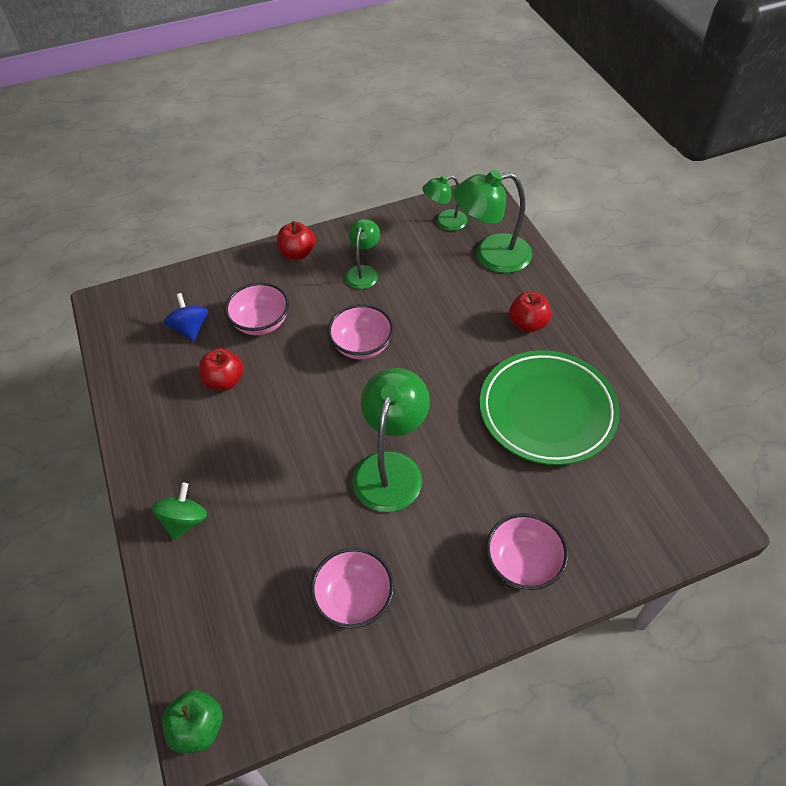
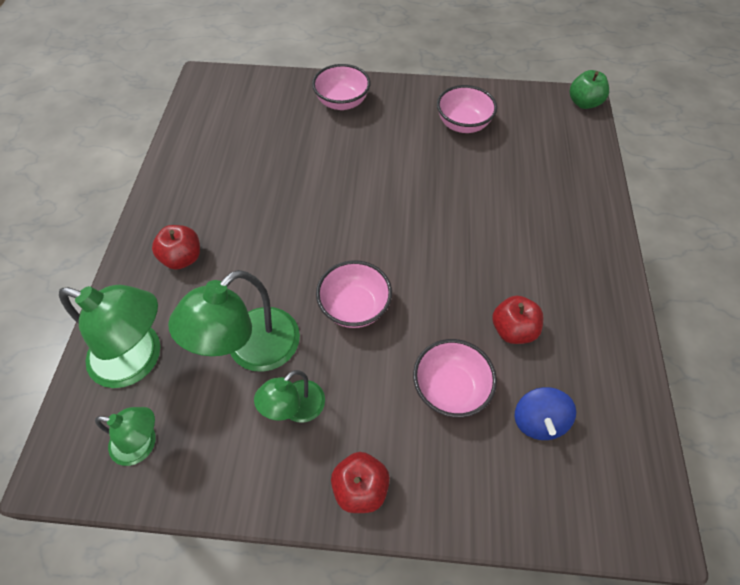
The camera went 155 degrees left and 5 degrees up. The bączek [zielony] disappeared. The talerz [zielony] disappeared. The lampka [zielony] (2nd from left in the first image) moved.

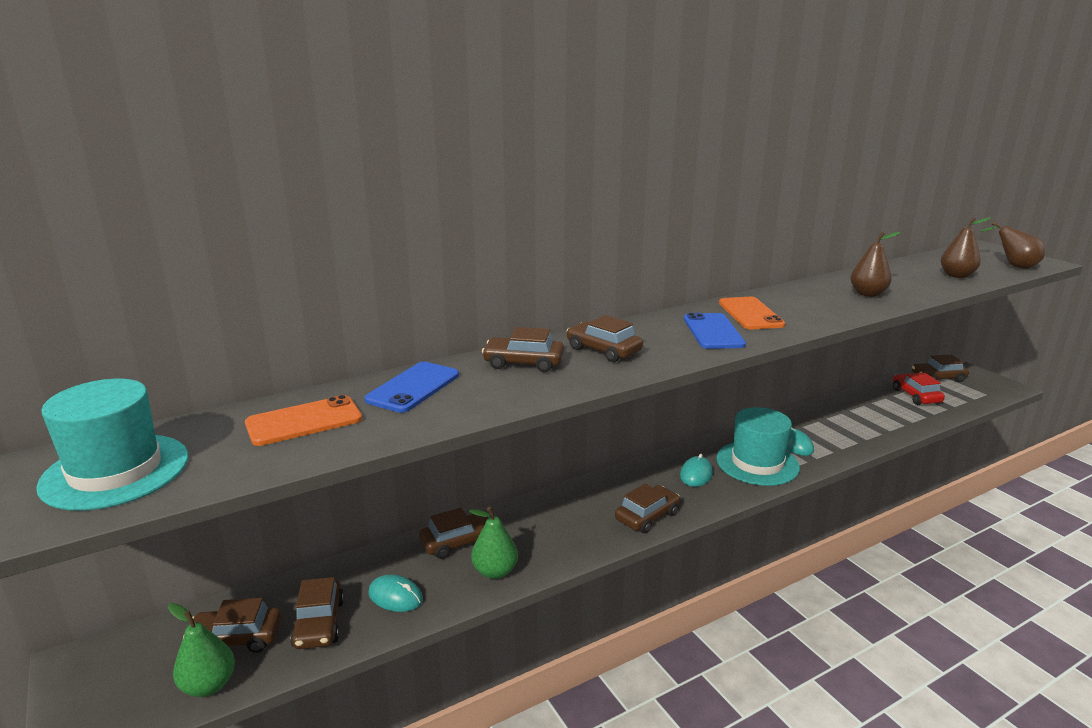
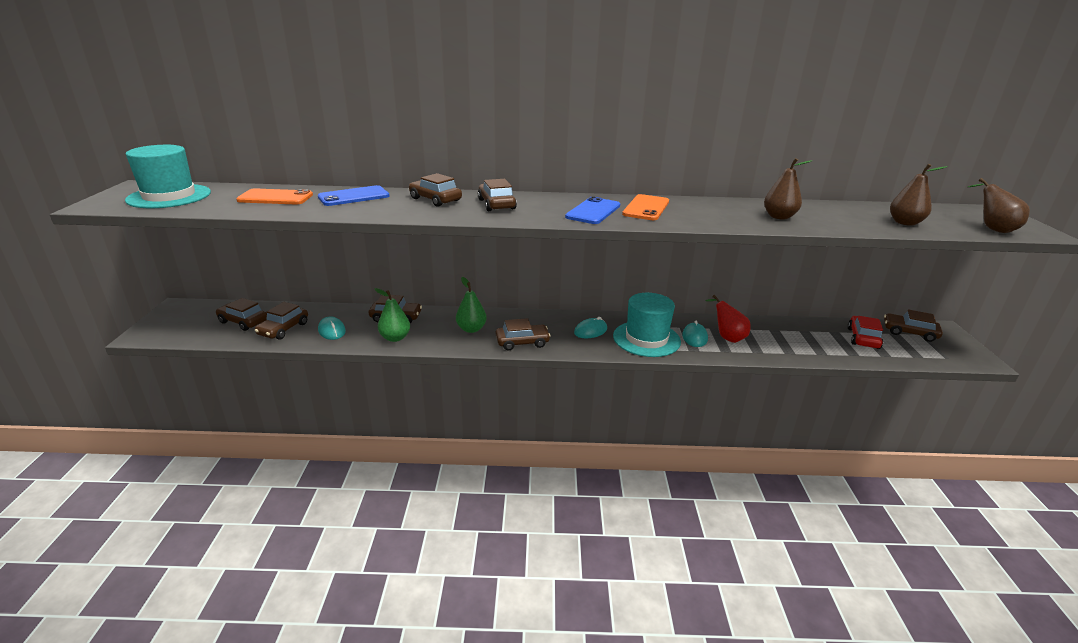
The camera went 30 degrees right and 5 degrees up. The gruszka [czerwony] appeared. The gruszka [zielony] (1st from left in the first image) moved.

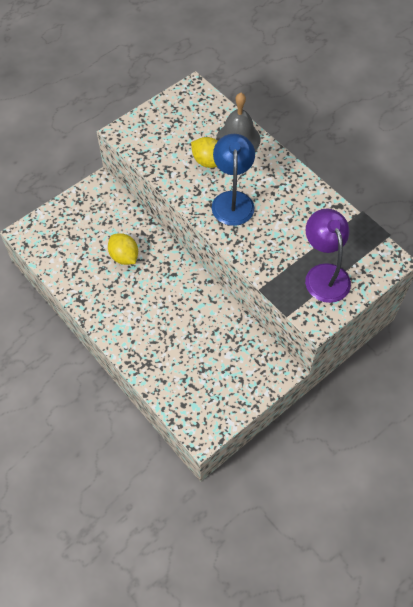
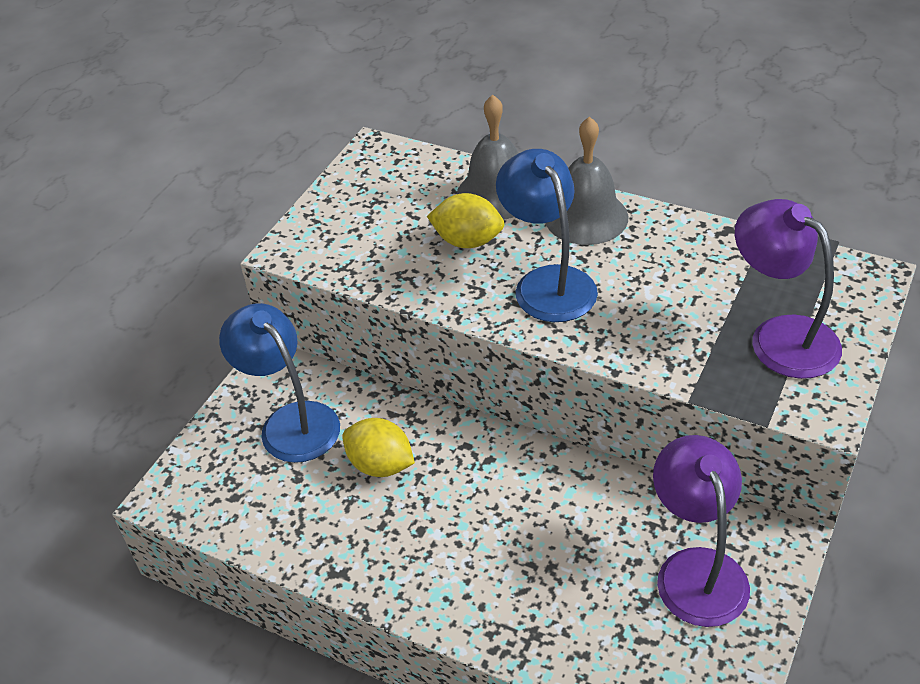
The camera went 20 degrees left and 15 degrees down. The lampka [niebieski] (1st from left) appeared. The dzwonek [szary] (2nd from left) appeared. The lampka [fioletowy] (1st from left) appeared.

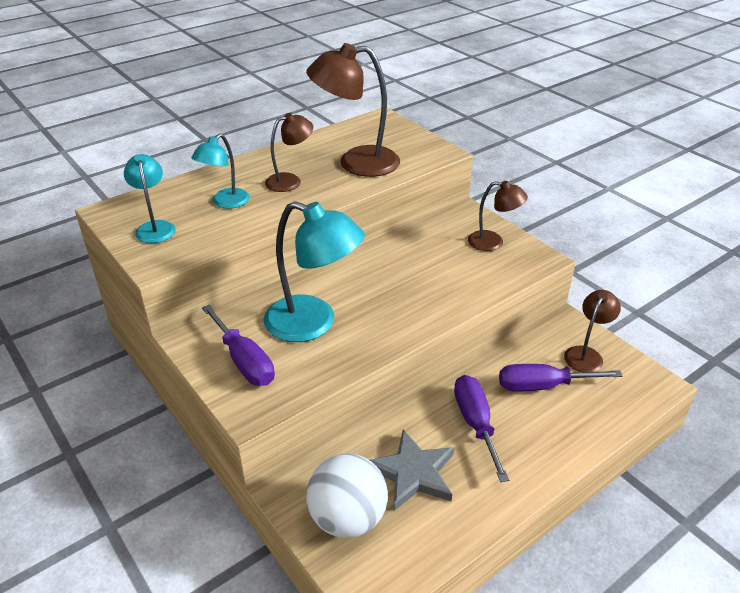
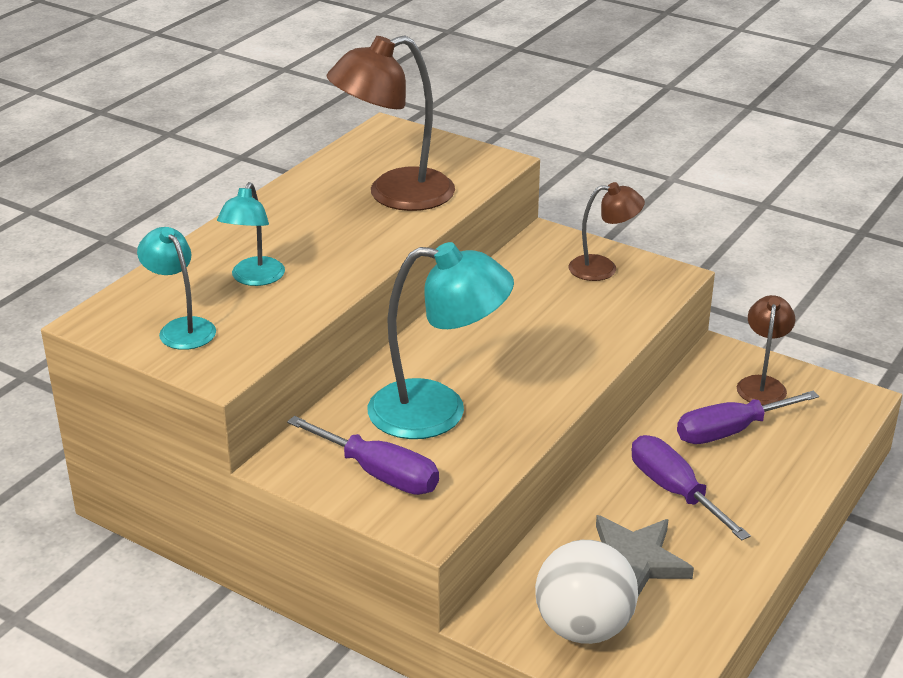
The camera went 20 degrees left and 5 degrees down. The lampka [brązowy] (1st from left) disappeared.

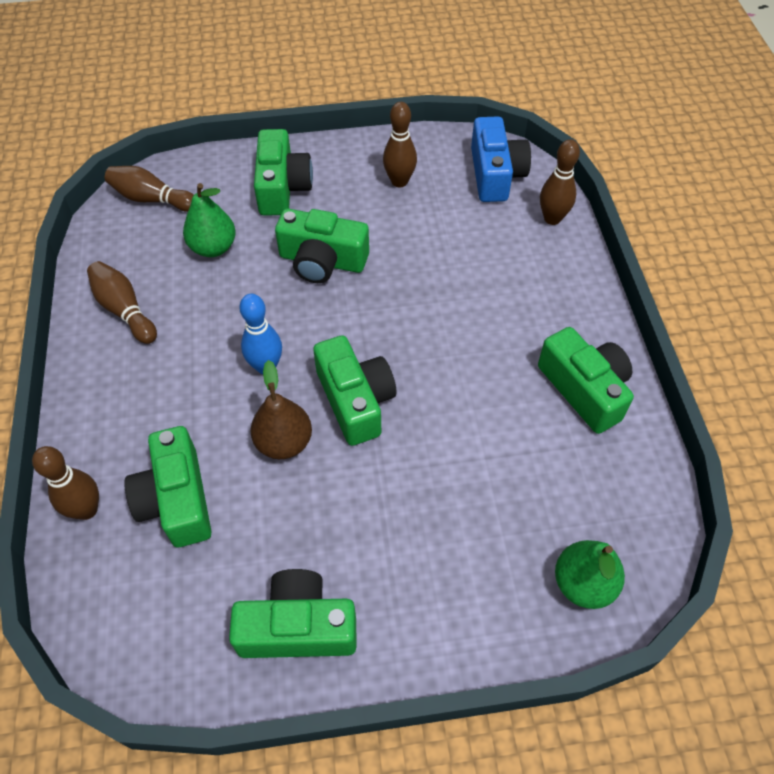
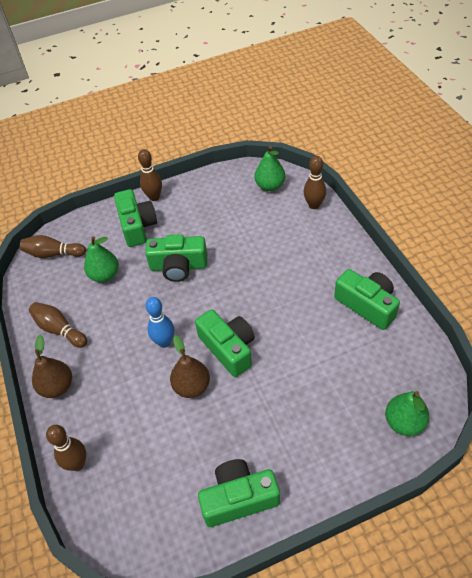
The camera went 10 degrees left and 5 degrees down. The aparat fotograficzny [zielony] (1st from left) disappeared. The gruszka [brązowy] (1st from left) appeared. The kręgiel [brązowy] (4th from left) moved. The aparat fotograficzny [niebieski] was replaced by the gruszka [zielony] (2nd from left).

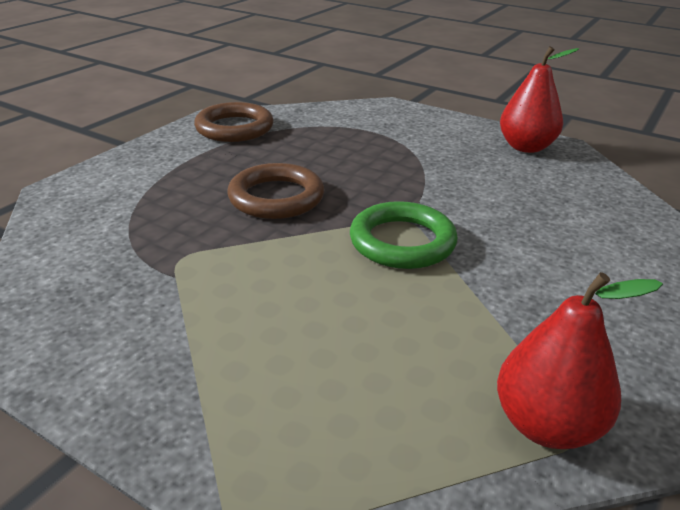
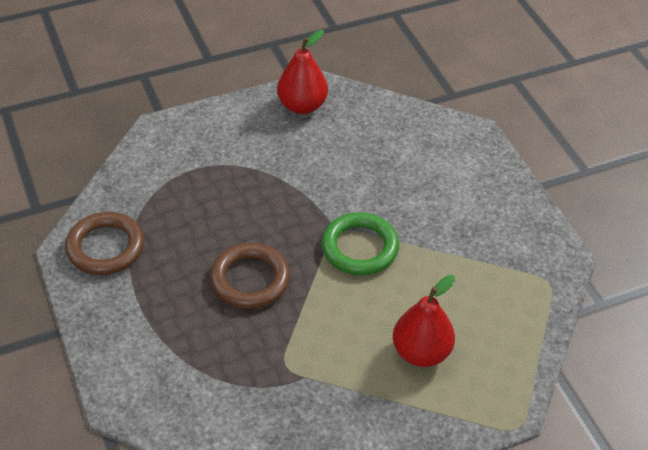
The camera went 55 degrees left and 15 degrees up. The gruszka [czerwony] (2nd from left) moved.

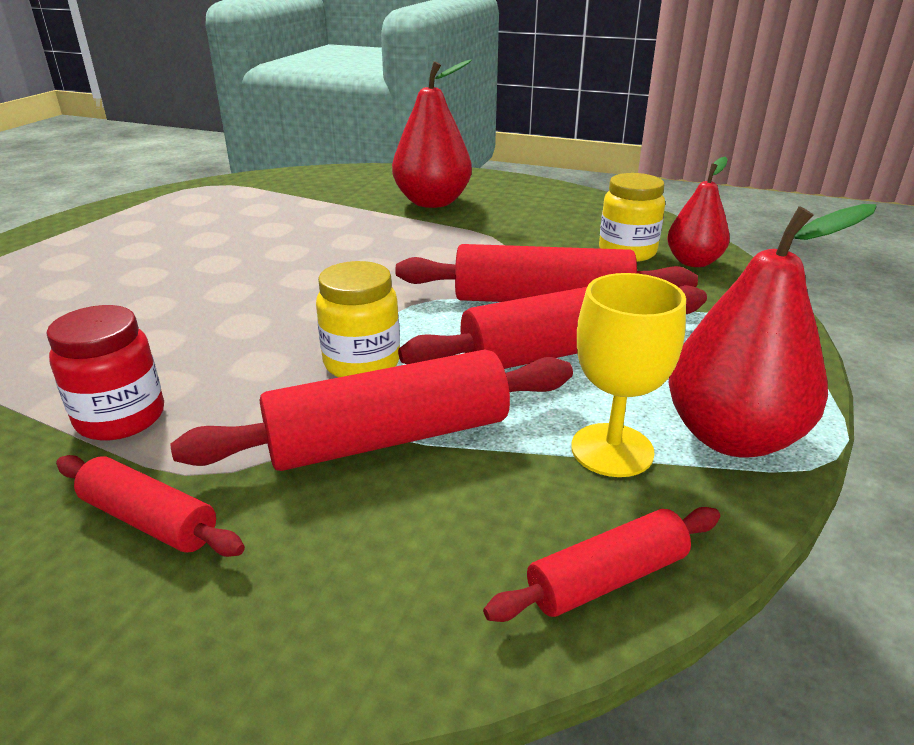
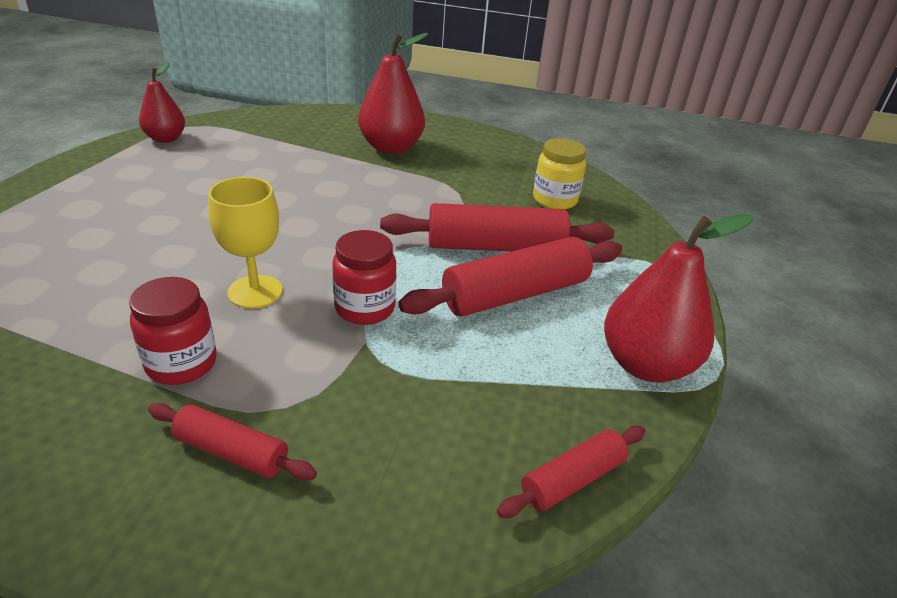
The camera went 10 degrees left and 5 degrees up. The wałek do ciasta [czerwony] (2nd from left) disappeared. The kielich [żółty] moved. The gruszka [czerwony] (2nd from left in the first image) moved. The słoik [żółty] (1st from left) became the słoik [czerwony] (2nd from left).

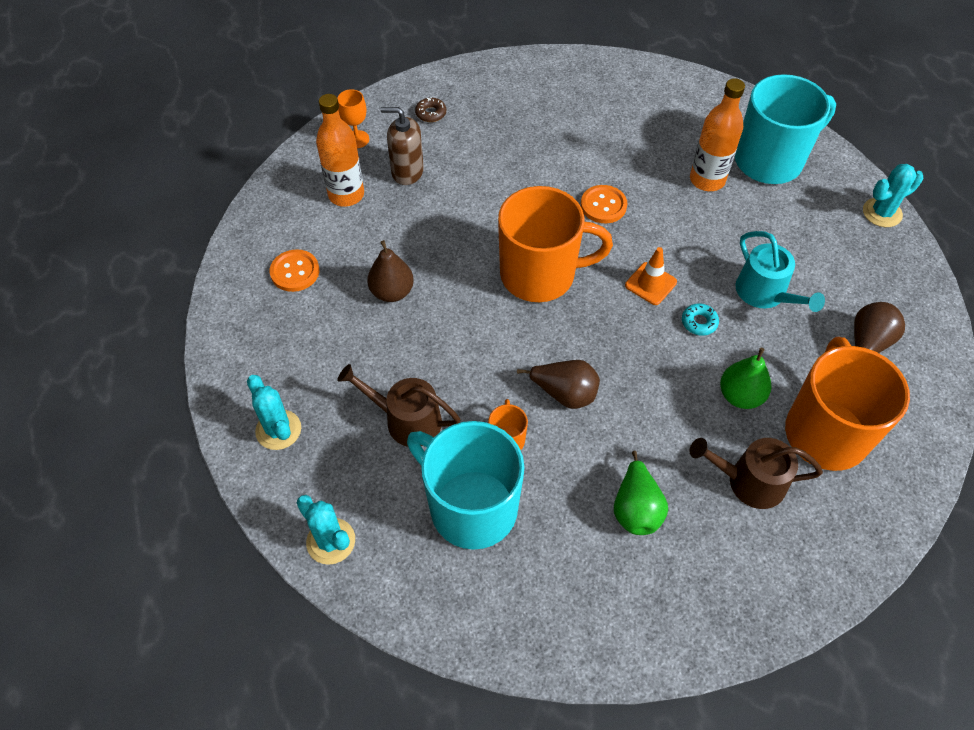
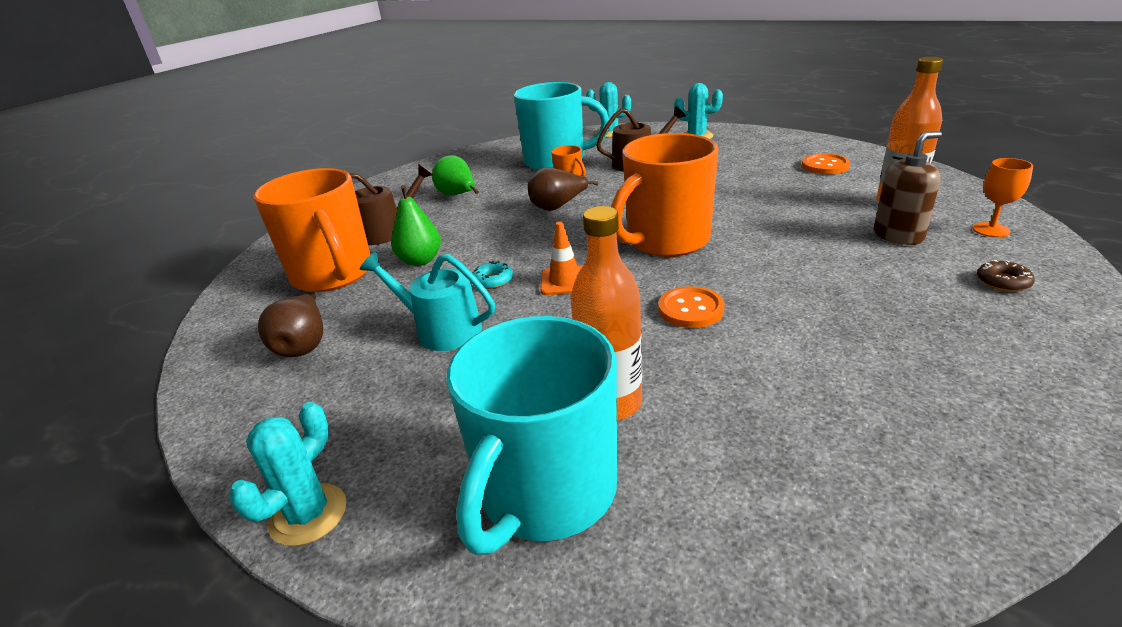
The camera went 145 degrees right and 25 degrees down. The gruszka [brązowy] (1st from left) disappeared.

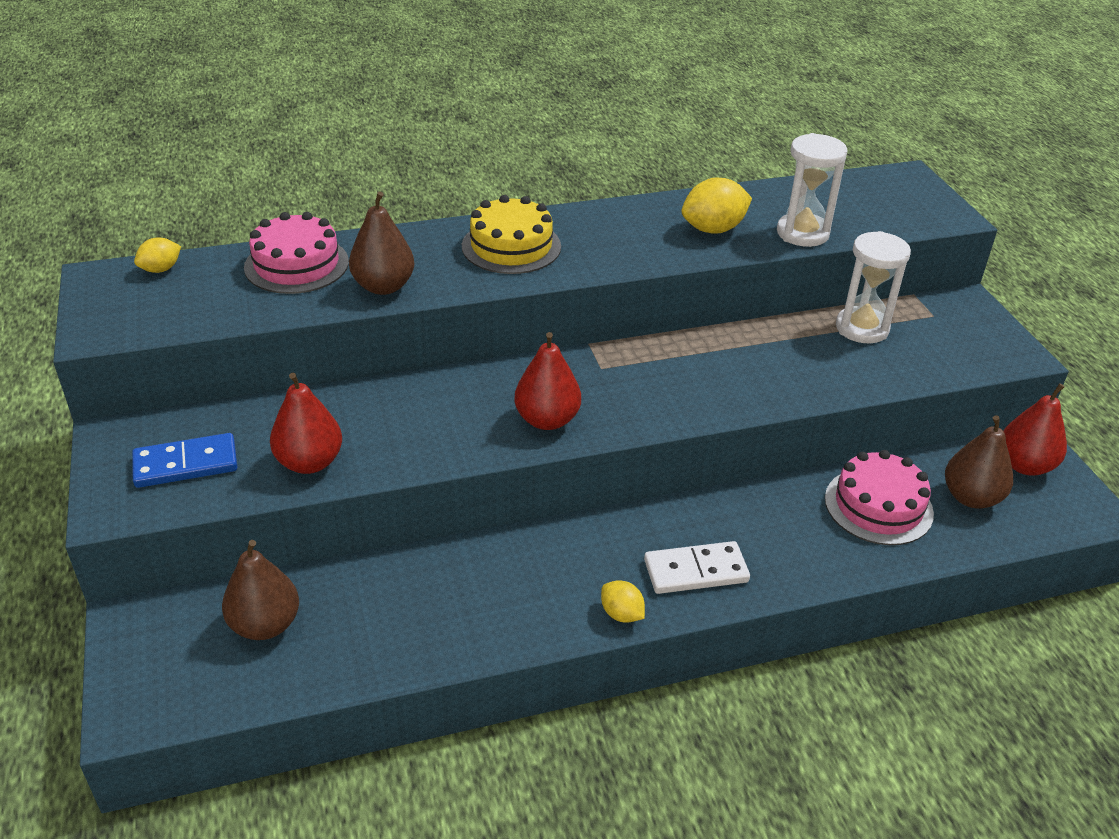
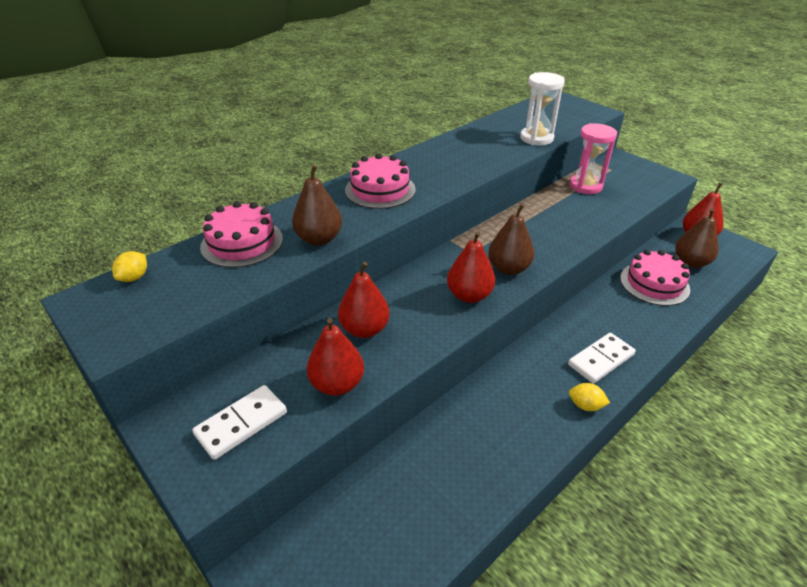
The camera went 25 degrees left and 0 degrees up. The cytryna [żółty] (3rd from left) disappeared. The gruszka [czerwony] (2nd from left) appeared. The gruszka [brązowy] (1st from left in the first image) moved. The kostka domina [niebieski] became the kostka domina [biały] (1st from left). The tort [żółty] became the tort [różowy] (2nd from left). The klepsydra [biały] (2nd from left) became the klepsydra [różowy].

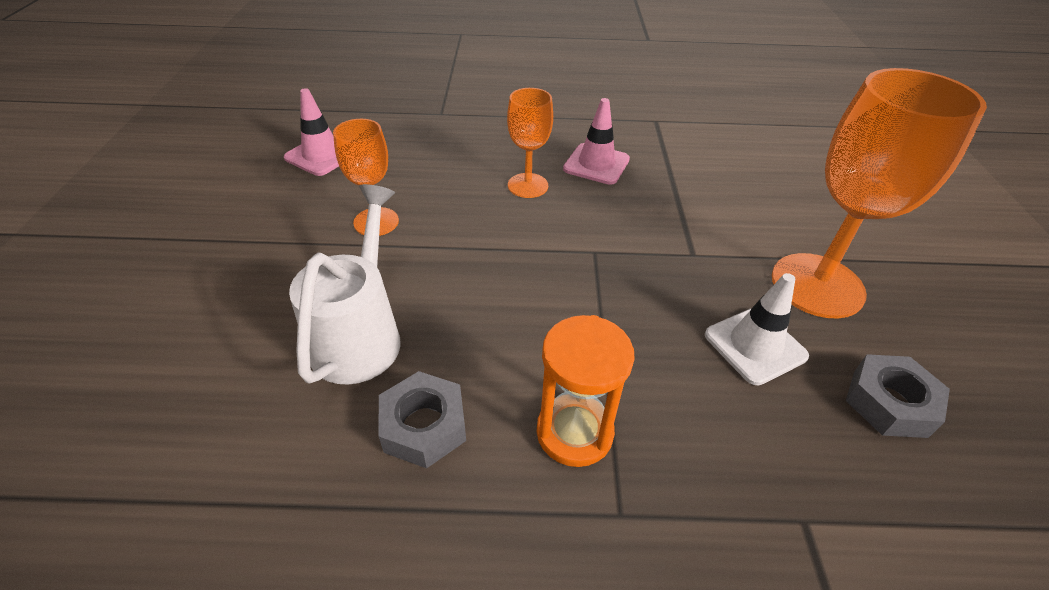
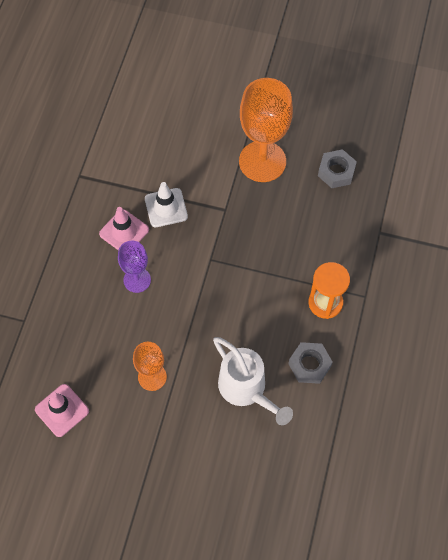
The camera went 75 degrees left and 20 degrees up. The pachołek [biały] moved. The kielich [pomarańczowy] (2nd from left) became the kielich [fioletowy]. The konewka [biały] turned 150 degrees counterclockwise.

